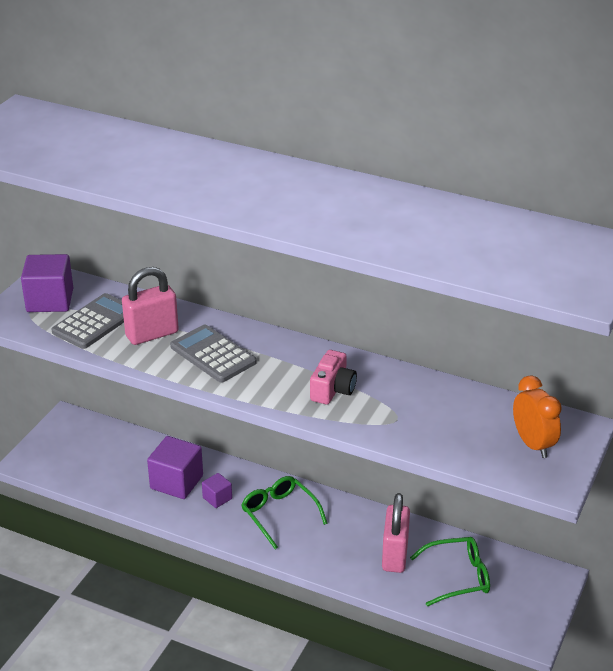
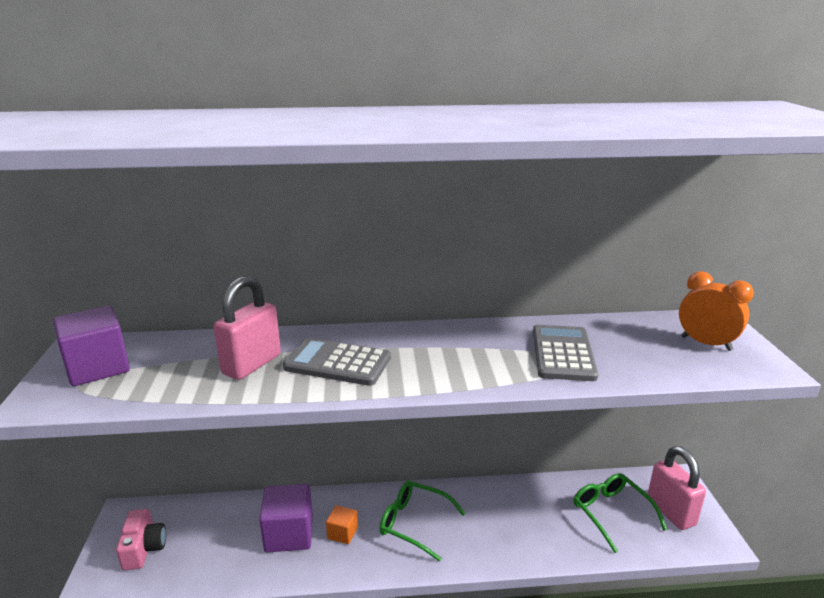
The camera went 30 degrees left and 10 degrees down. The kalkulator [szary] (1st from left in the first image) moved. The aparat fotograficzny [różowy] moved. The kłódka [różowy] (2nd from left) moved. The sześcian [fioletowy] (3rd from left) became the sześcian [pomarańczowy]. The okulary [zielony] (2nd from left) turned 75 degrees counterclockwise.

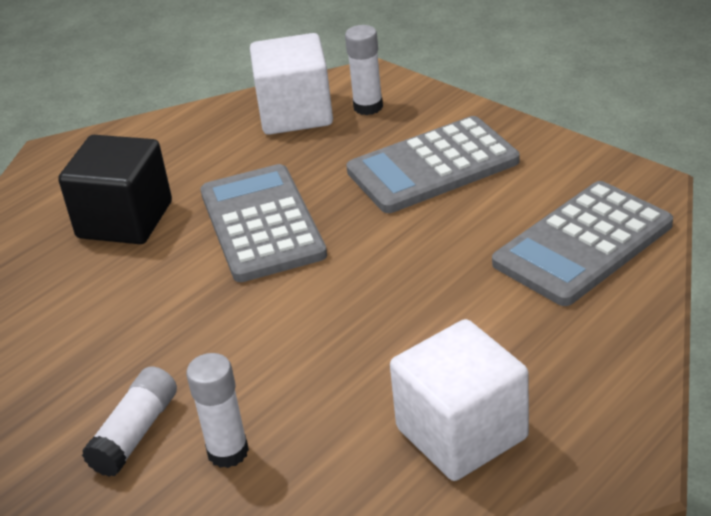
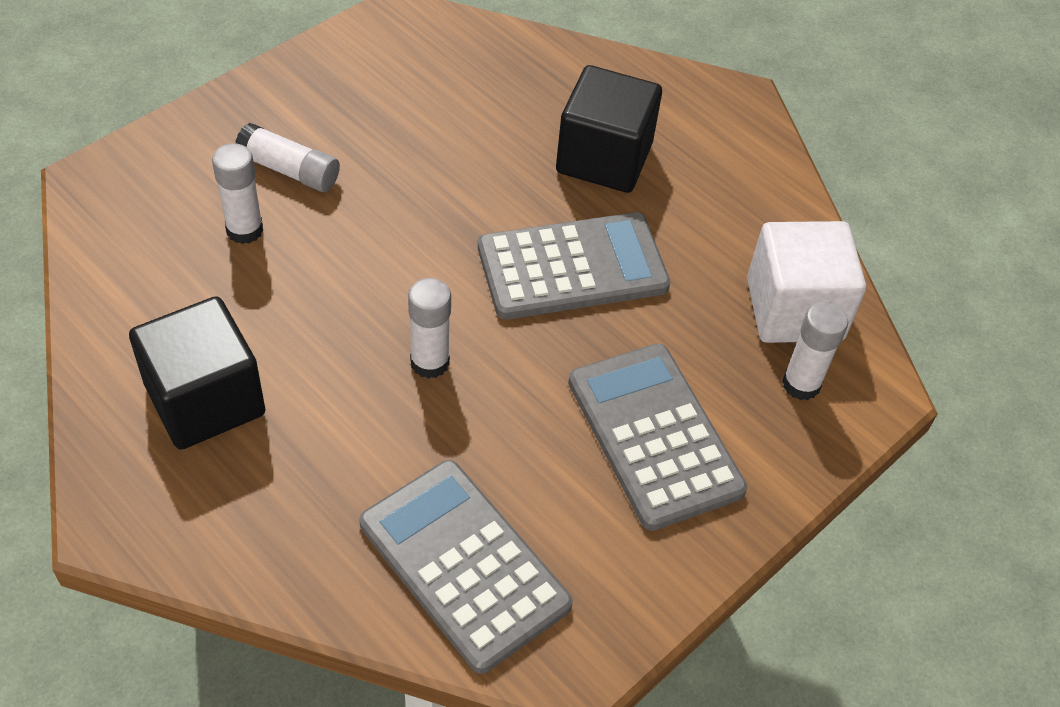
The camera went 85 degrees right and 15 degrees up. The klej w sztyfcie [biały] (3rd from left) appeared. The sześcian [biały] (2nd from left) became the sześcian [czarny] (1st from left).

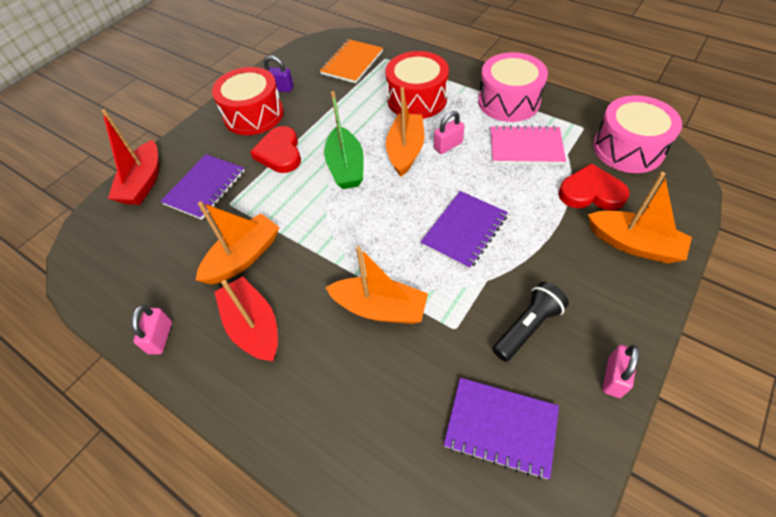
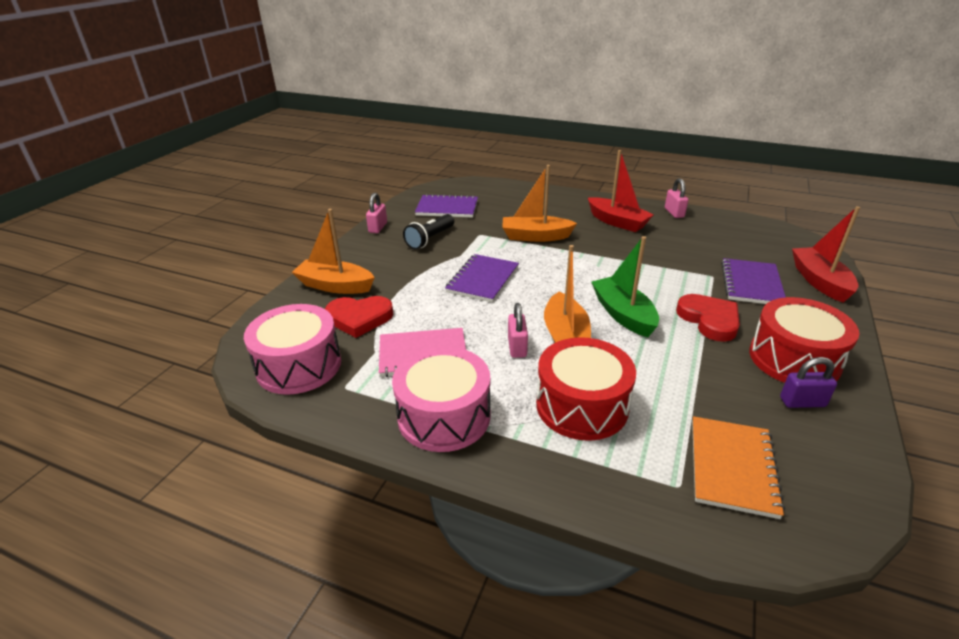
The camera went 165 degrees right and 20 degrees down. The łódka [pomarańczowy] (1st from left) disappeared. The kłódka [różowy] (2nd from left) turned 45 degrees counterclockwise.

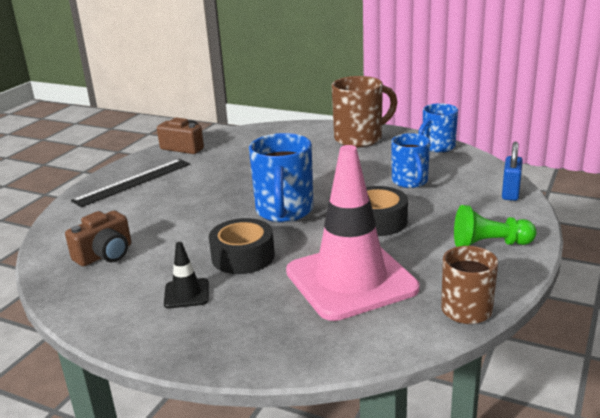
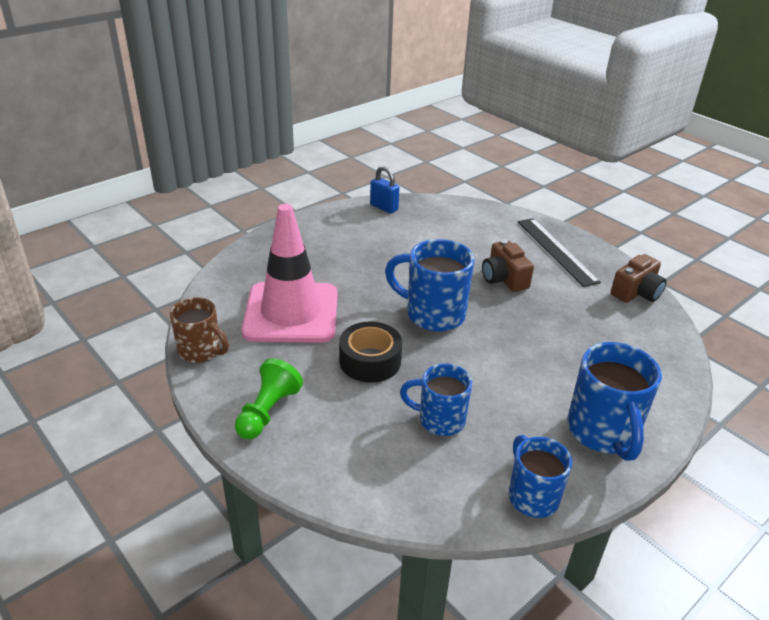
The camera went 110 degrees right and 10 degrees up. The pachołek [czarny] disappeared. The taśma klejąca [czarny] (1st from left) disappeared. The aparat fotograficzny [brązowy] (1st from left) moved. The kłódka [niebieski] moved. The kubek [brązowy] (1st from left) became the kubek [niebieski] (4th from left).

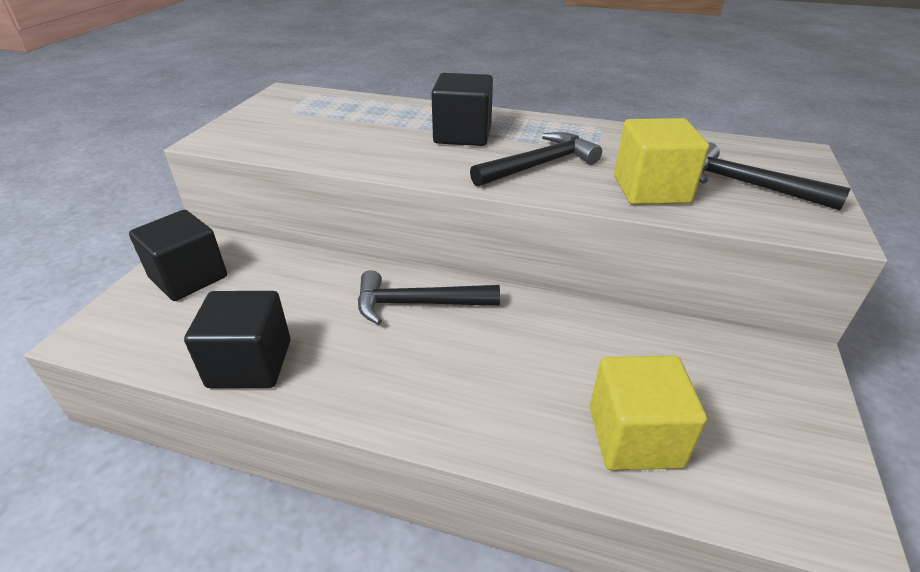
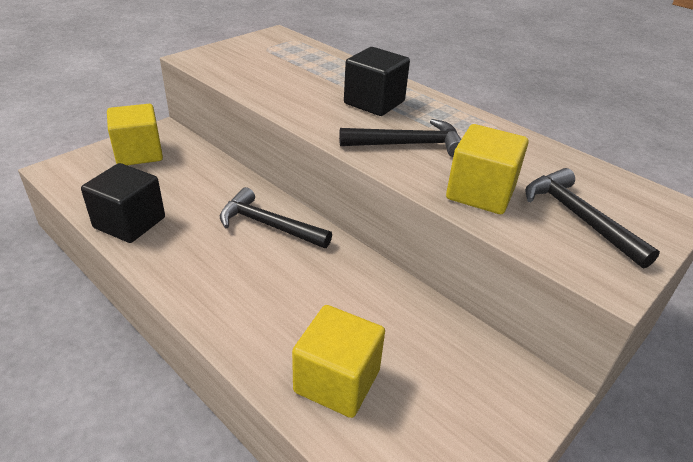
The camera went 25 degrees right and 0 degrees up. The sześcian [czarny] (1st from left) became the sześcian [żółty] (1st from left).

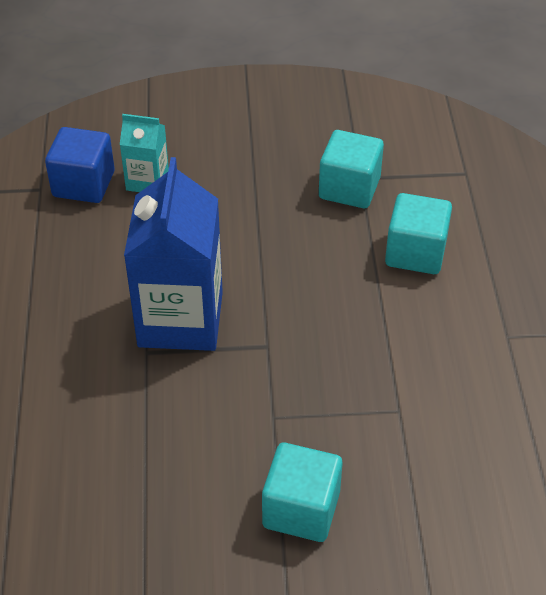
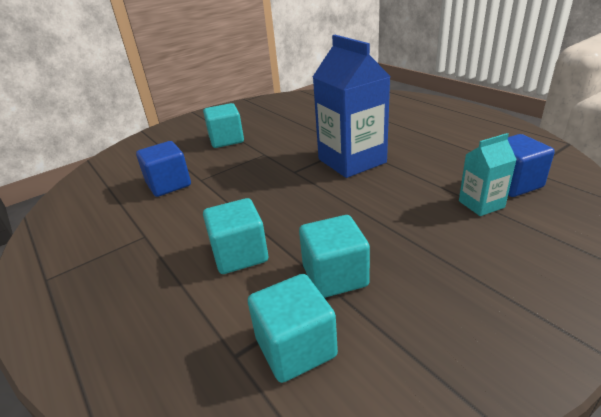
The camera went 150 degrees right and 15 degrees down. The sześcian [niebieski] (1st from left) appeared. The sześcian [turkusowy] (3rd from left) appeared.

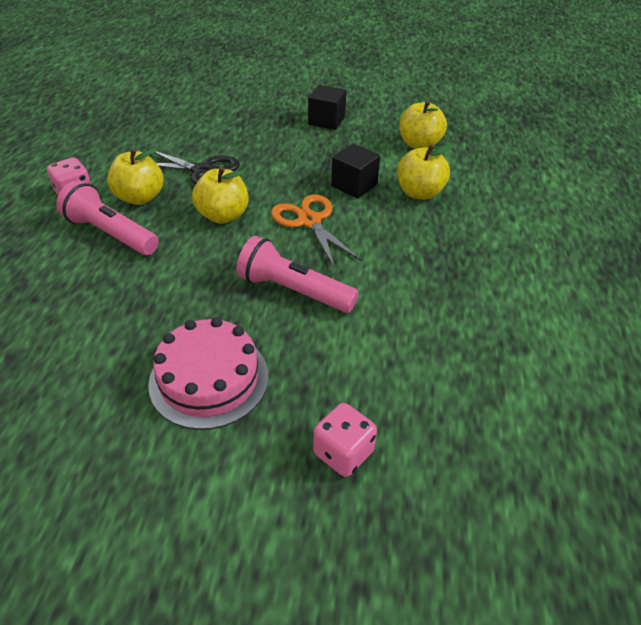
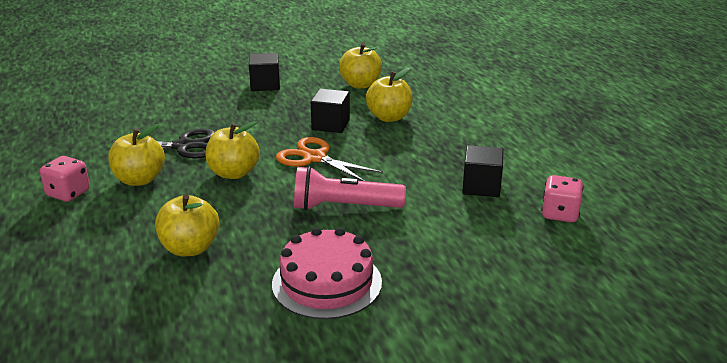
The camera went 25 degrees left and 15 degrees down. The latarka [różowy] (1st from left) disappeared. The jabłko [żółty] (2nd from left) appeared. The sześcian [czarny] (3rd from left) appeared. The kostka do gry [różowy] (2nd from left) moved.

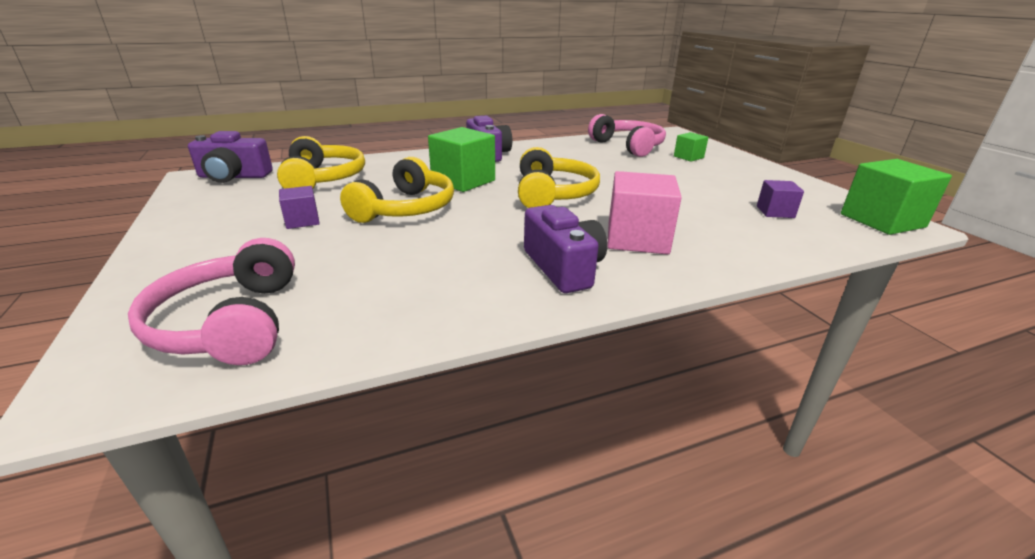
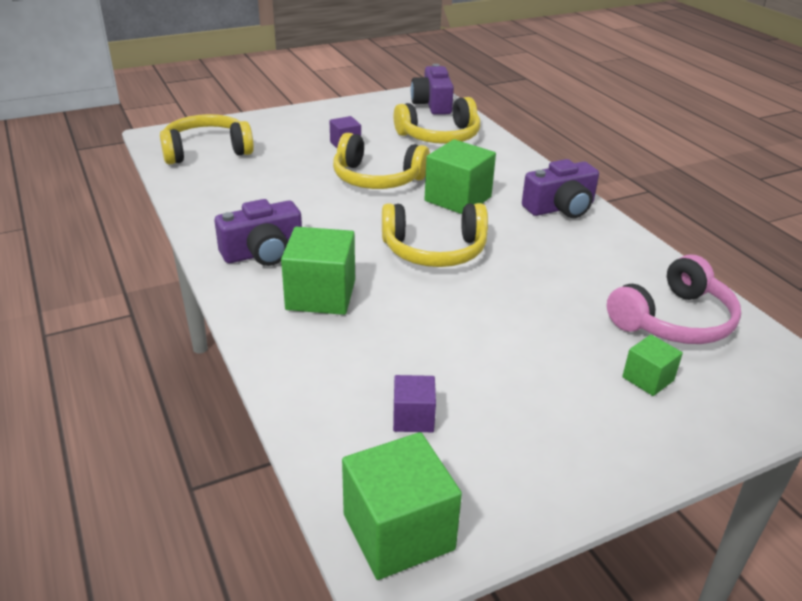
The camera went 85 degrees right and 5 degrees up. The słuchawki [różowy] (1st from left) became the słuchawki [żółty] (1st from left). The sześcian [różowy] became the sześcian [zielony] (1st from left).

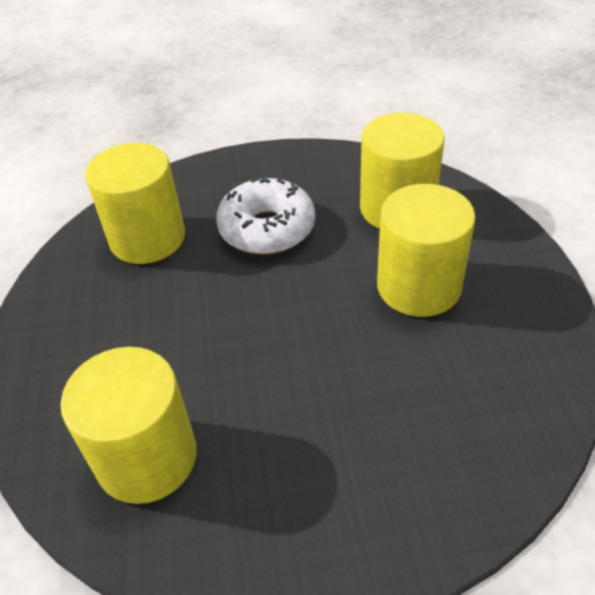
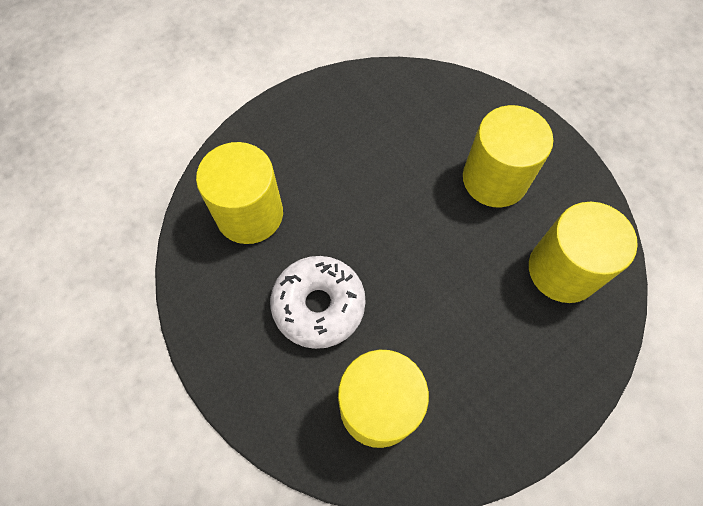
The camera went 120 degrees left and 20 degrees up. The walec [żółty] (4th from left in the first image) moved.

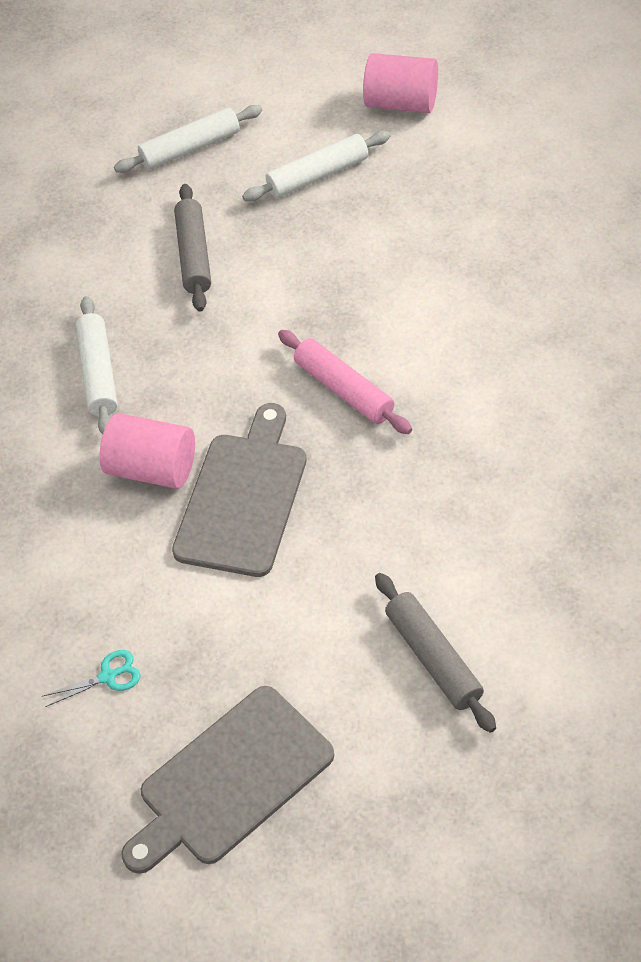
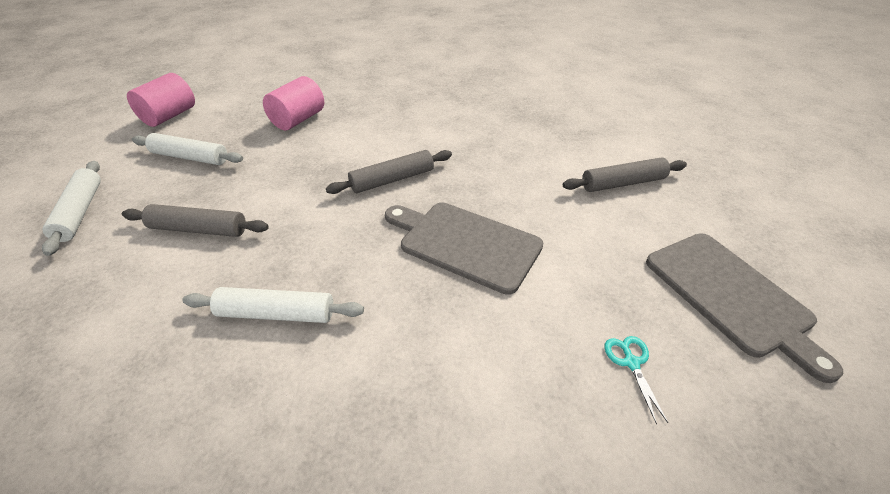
The camera went 80 degrees left and 10 degrees down. The walec [różowy] (1st from left in the first image) moved. The wałek do ciasta [różowy] became the wałek do ciasta [szary] (2nd from left). The wałek do ciasta [biały] (3rd from left in the first image) turned 60 degrees counterclockwise.

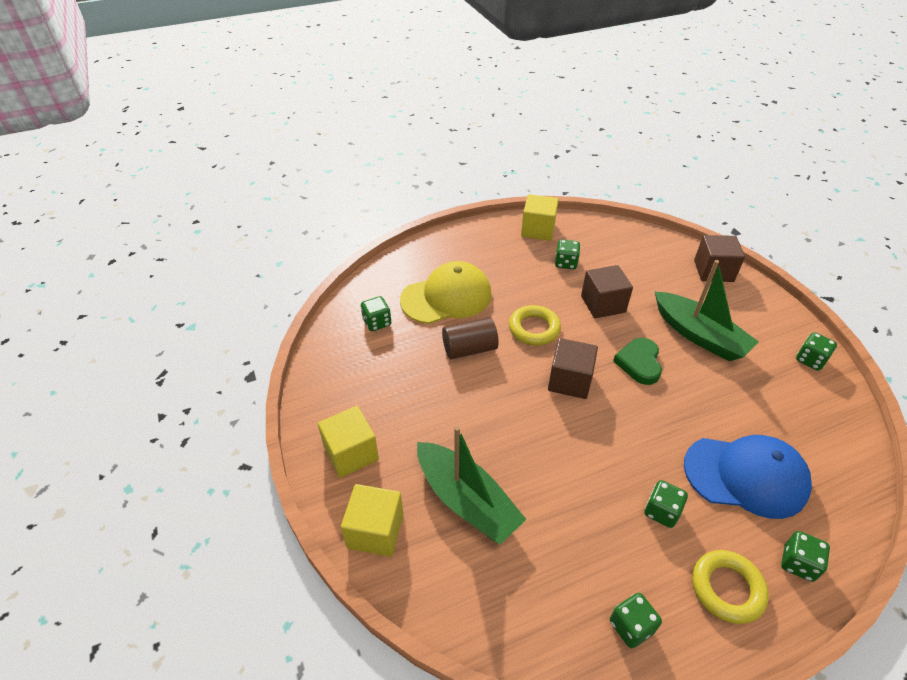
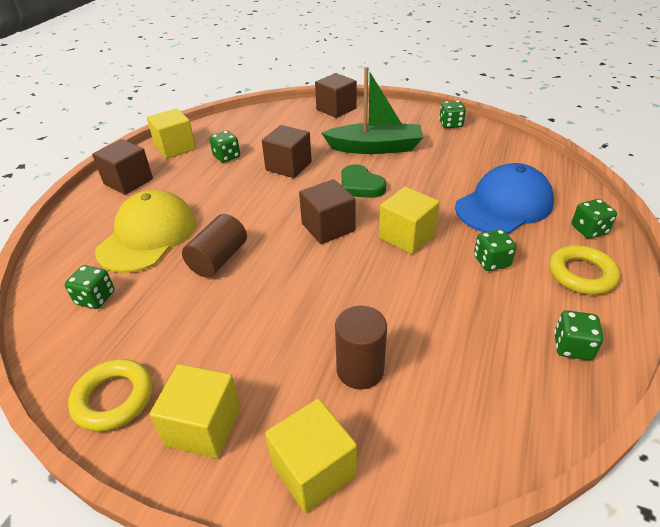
The camera went 45 degrees left and 5 degrees down. The sześcian [brązowy] (1st from left) appeared. The sześcian [żółty] (4th from left) appeared. The pierścień [żółty] (1st from left) moved. The łódka [zielony] (1st from left) was replaced by the walec [brązowy] (2nd from left).

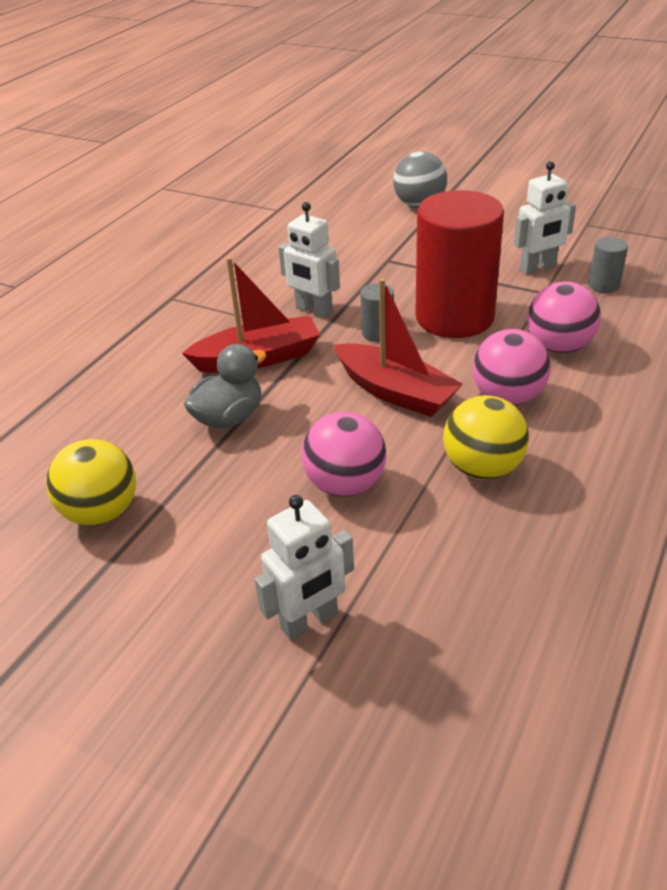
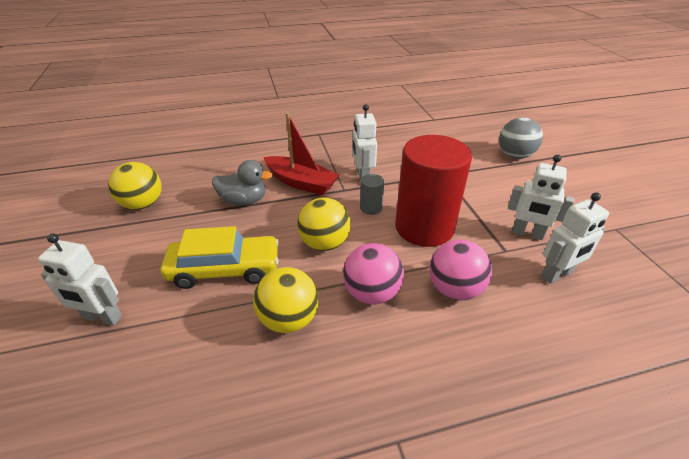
The camera went 45 degrees right and 0 degrees up. The piłka [różowy] (1st from left) was replaced by the samochód [żółty]. The łódka [czerwony] (2nd from left) was replaced by the piłka [żółty] (3rd from left). The walec [szary] (2nd from left) was replaced by the robot [biały] (4th from left).

